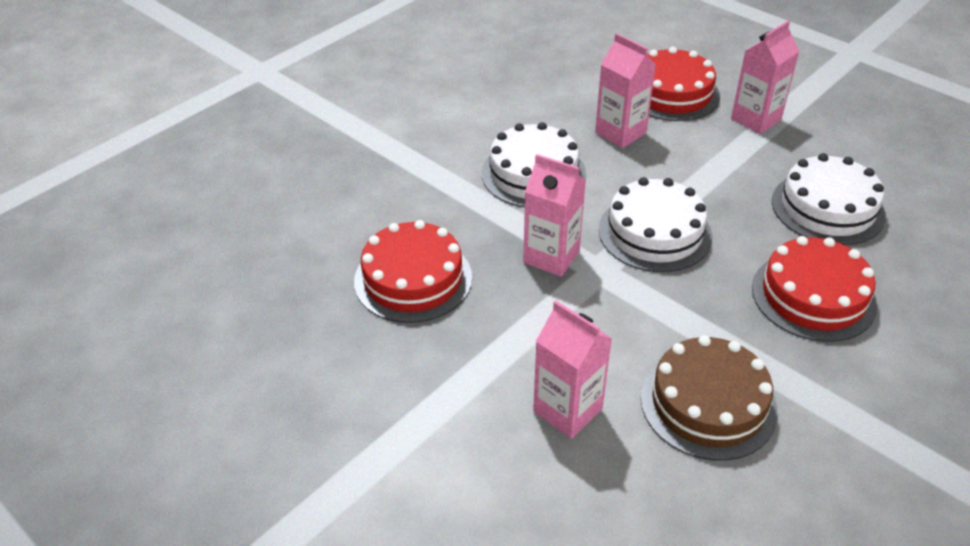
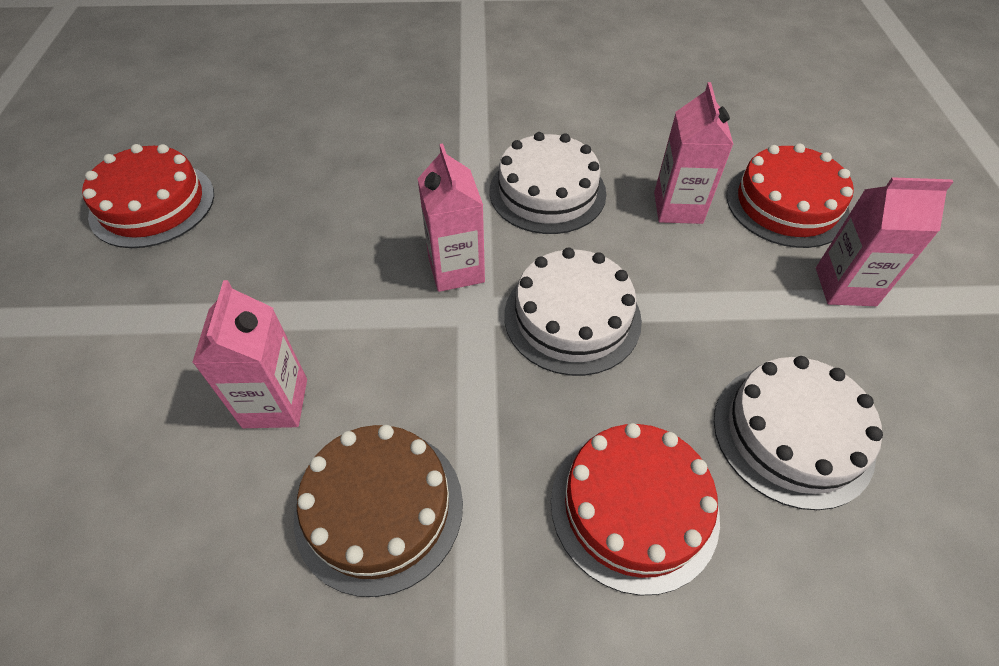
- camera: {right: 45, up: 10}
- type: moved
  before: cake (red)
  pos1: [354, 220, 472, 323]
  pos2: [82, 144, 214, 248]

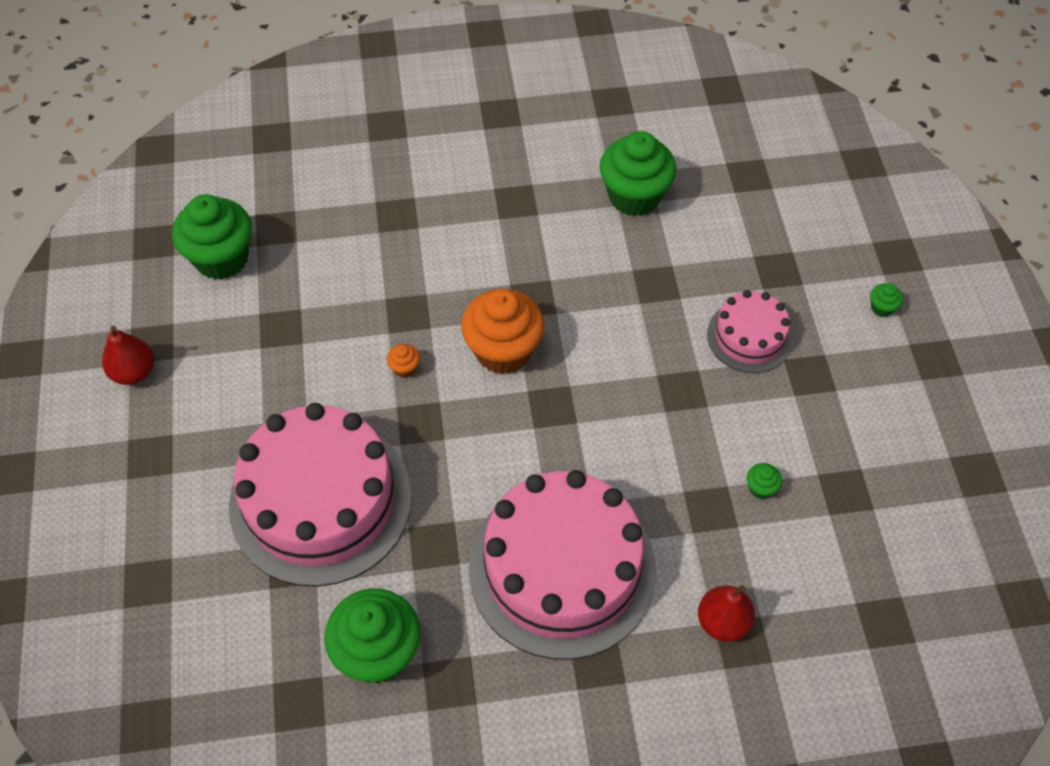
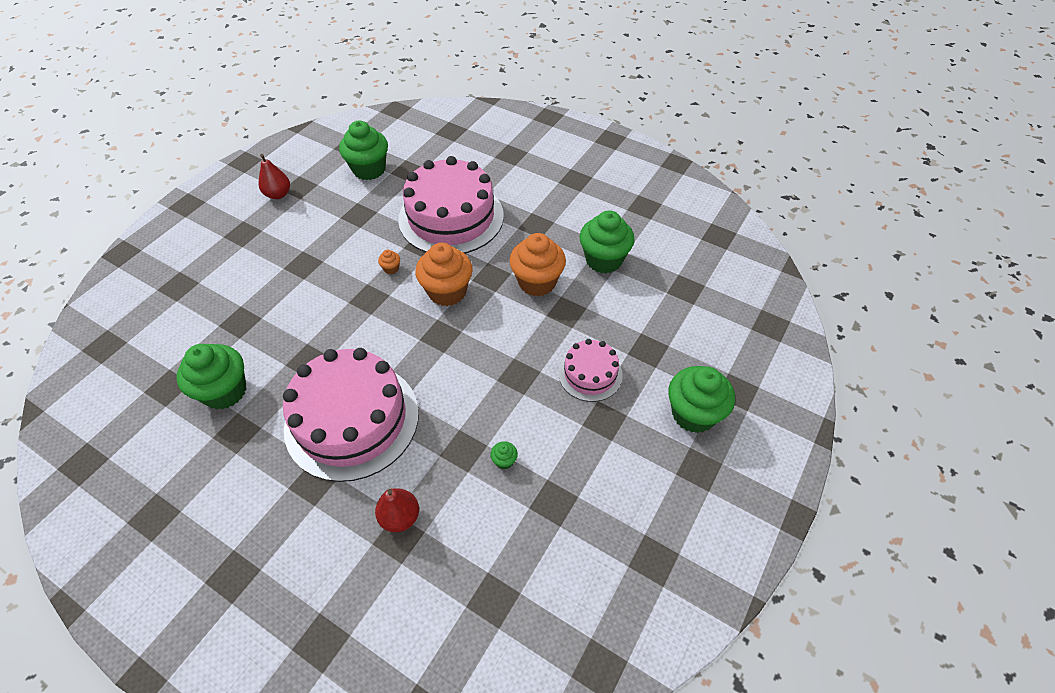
- camera: {right: 40, up: -5}
- type: added
  after: cupcake (orange)
  pos2: [509, 233, 566, 296]
- type: moved
  before: cake (pink)
  pos1: [229, 403, 412, 587]
  pos2: [398, 156, 504, 254]
- type: resized
  before: cupcake (green)
  pos1: [870, 283, 903, 317]
  pos2: [668, 366, 735, 433]
  scale: 2.46

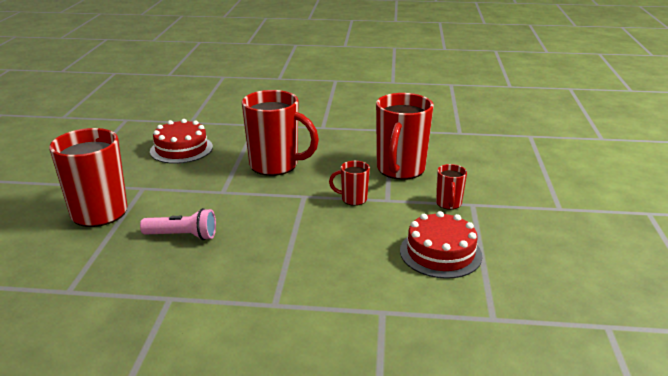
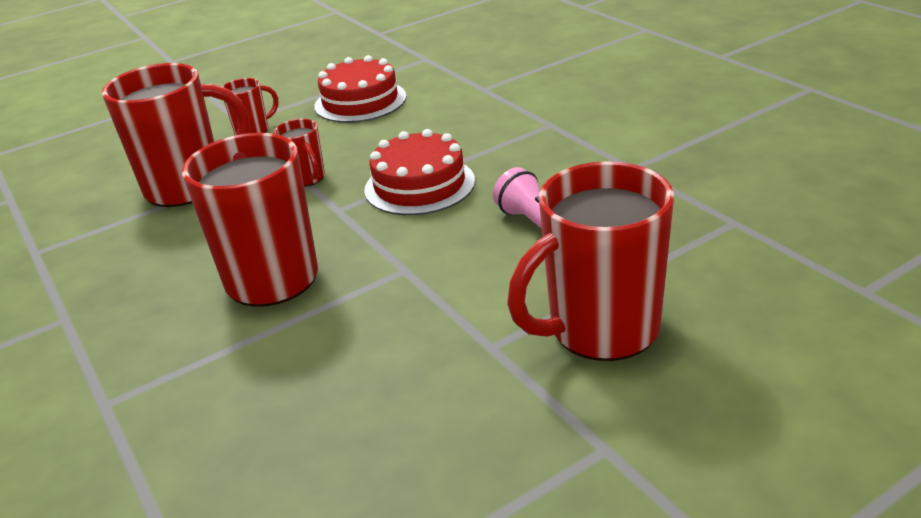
- camera: {right: -125, up: 5}
- type: moved
  before: cake (red)
  pos1: [150, 119, 213, 164]
  pos2: [364, 129, 475, 215]

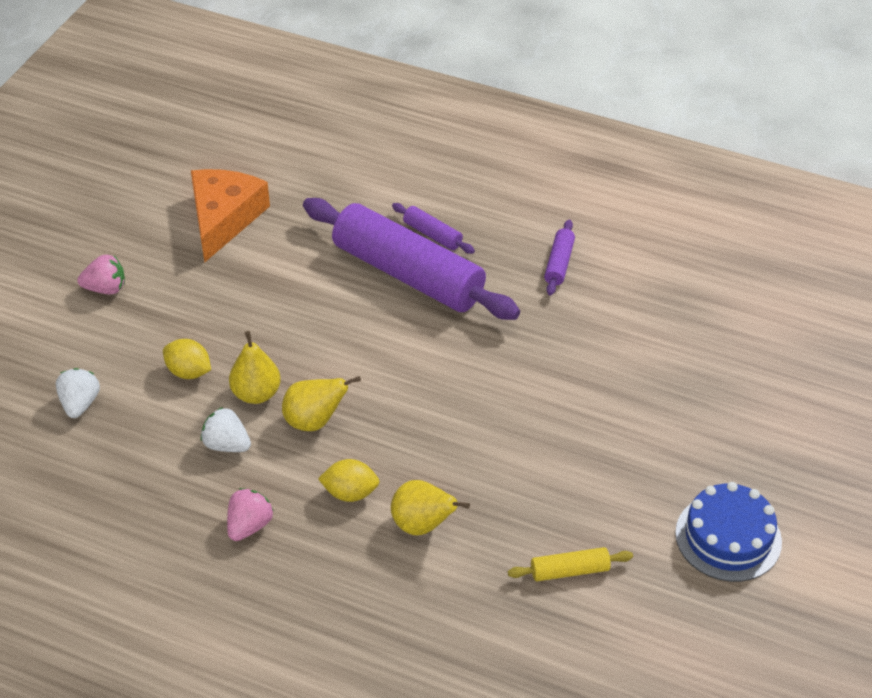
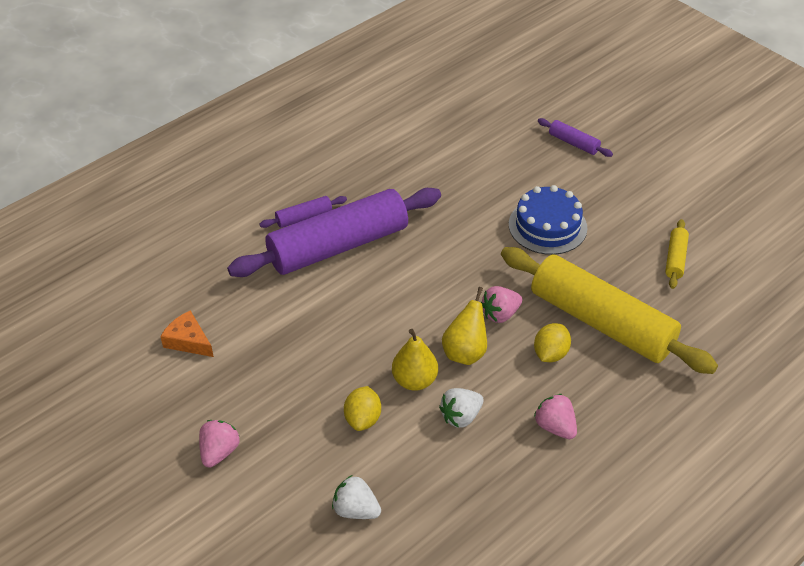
- camera: {right: -65, up: 0}
- type: added
  after: strawberry (pink)
  pos2: [481, 286, 522, 323]
- type: moved
  before: rolling pin (purple)
  pos1: [544, 220, 575, 295]
  pos2: [538, 118, 613, 157]
- type: moved
  before: cake (blue)
  pos1: [675, 482, 782, 582]
  pos2: [509, 185, 587, 255]
- type: replaced
  before: pear (yellow)
  after: rolling pin (yellow)
  pos1: [391, 480, 470, 535]
  pos2: [501, 247, 718, 374]
- type: turned
  before: lemon (yellow)
  pos1: [163, 339, 211, 379]
  pos2: [344, 386, 381, 431]
  turn: -45
- type: resized
  before: cheese (orange)
  pos1: [191, 169, 270, 263]
  pos2: [160, 310, 214, 357]
  scale: 0.54

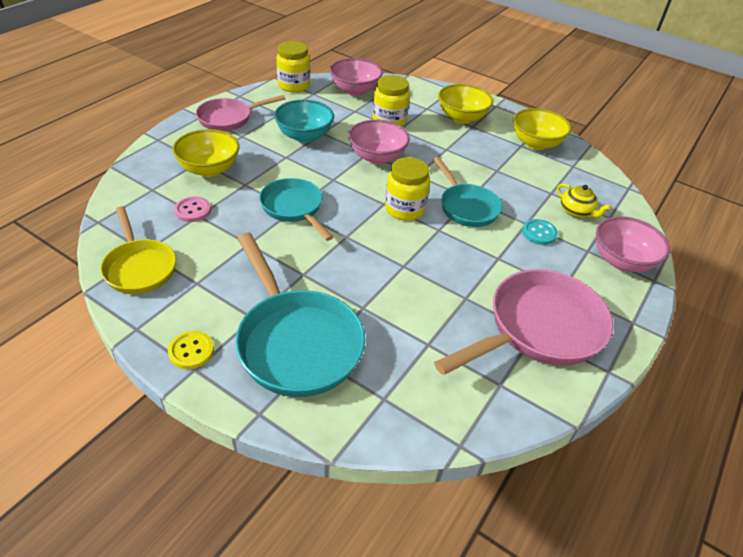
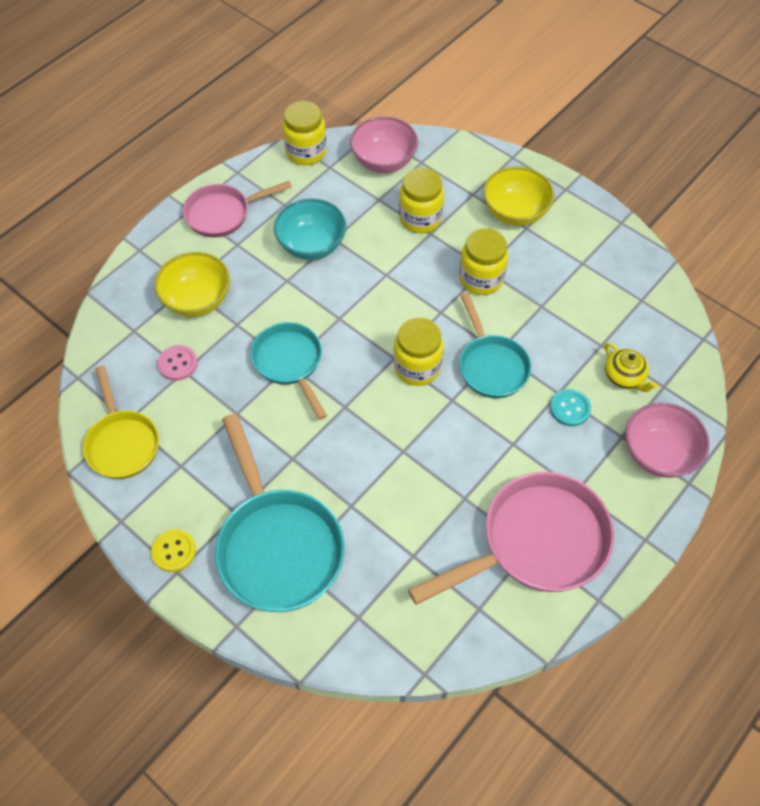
- camera: {right: 10, up: 15}
- type: removed
  before: bowl (pink)
  pos1: [348, 120, 410, 165]
- type: removed
  before: bowl (yellow)
  pos1: [513, 108, 572, 150]
- type: added
  after: jar (yellow)
  pos2: [459, 228, 508, 295]

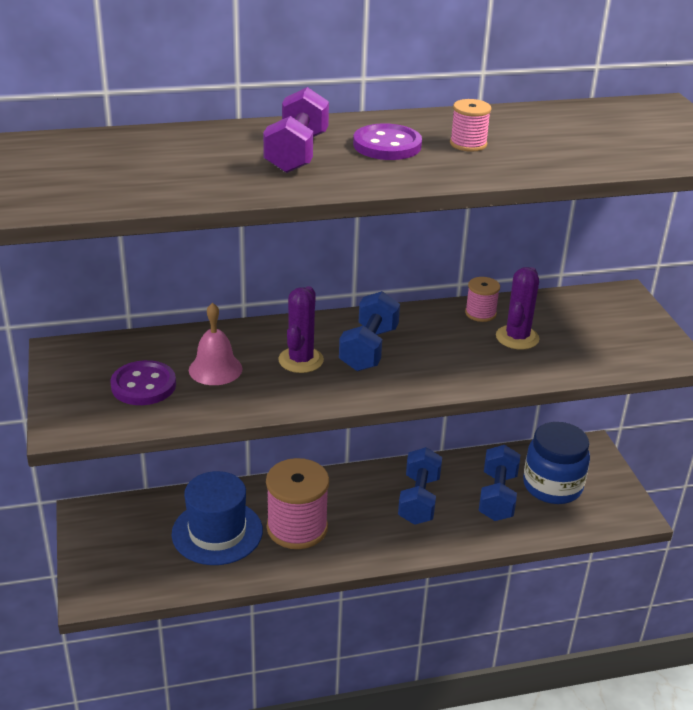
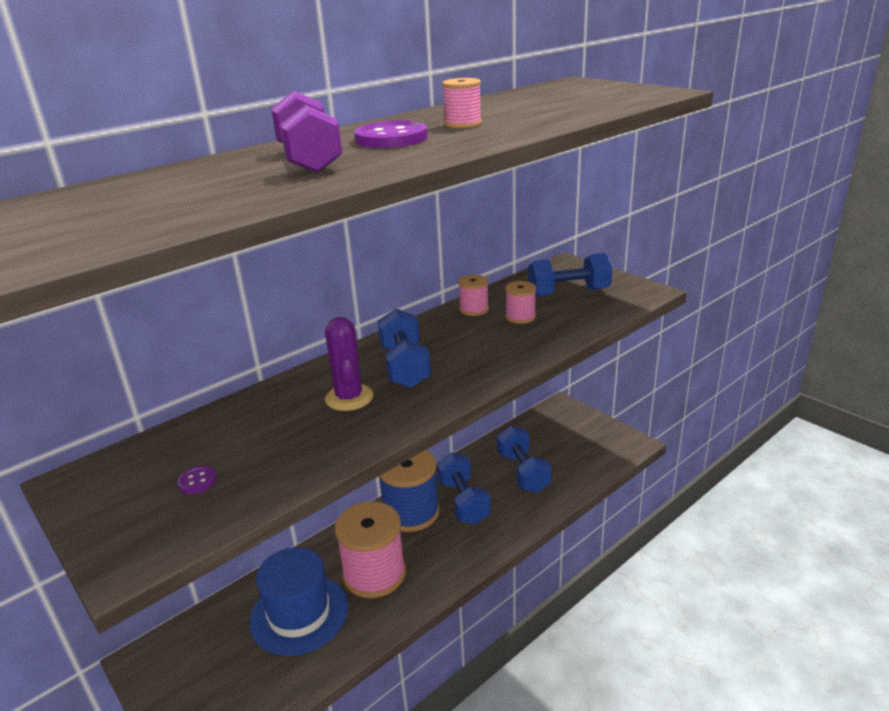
- camera: {right: -25, up: -5}
- type: removed
  before: bell (pink)
  pos1: [189, 303, 242, 385]
- type: removed
  before: jar (blue)
  pos1: [523, 422, 590, 504]
- type: added
  after: spool (blue)
  pos2: [379, 450, 440, 532]
- type: added
  after: dumbbell (blue)
  pos2: [528, 253, 612, 297]
- type: replaced
  before: cactus (purple)
  after: spool (pink)
  pos1: [496, 267, 539, 350]
  pos2: [505, 281, 536, 324]
- type: resized
  before: button (purple)
  pos1: [110, 360, 176, 405]
  pos2: [177, 466, 217, 494]
  scale: 0.49

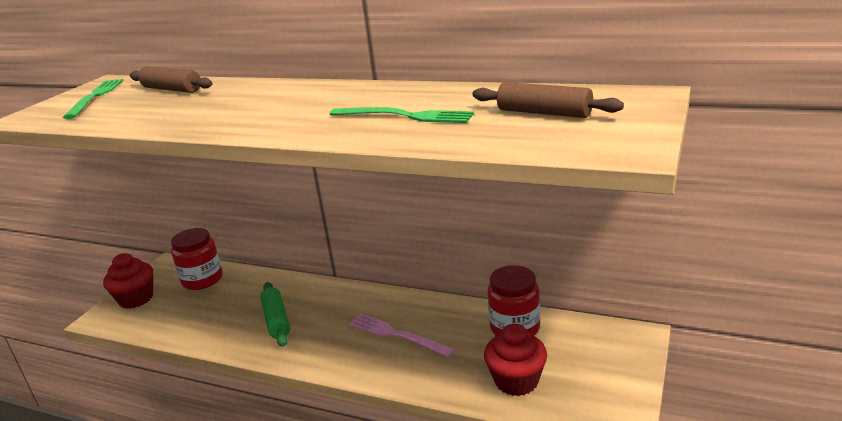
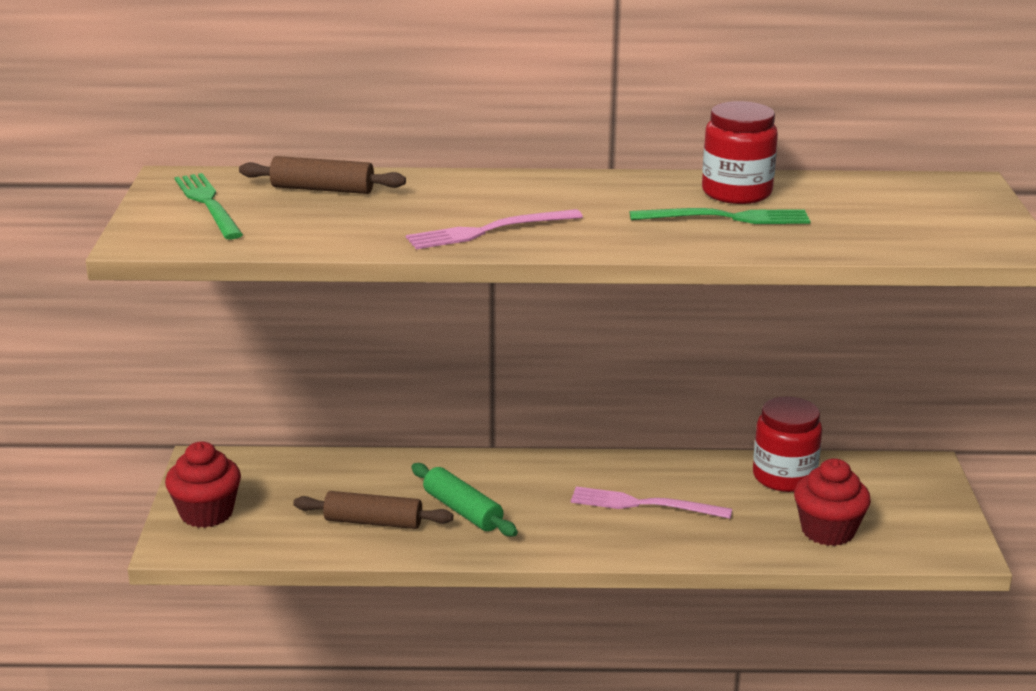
- camera: {right: -25, up: 0}
- type: added
  after: fork (pink)
  pos2: [406, 209, 583, 249]
- type: moved
  before: jar (red)
  pos1: [171, 228, 223, 290]
  pos2: [702, 101, 778, 204]
- type: moved
  before: rolling pin (brown)
  pos1: [472, 82, 624, 118]
  pos2: [293, 491, 453, 529]

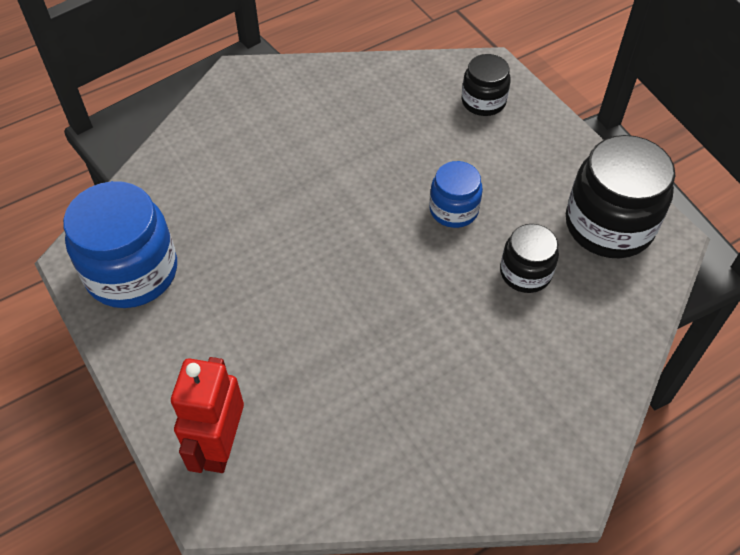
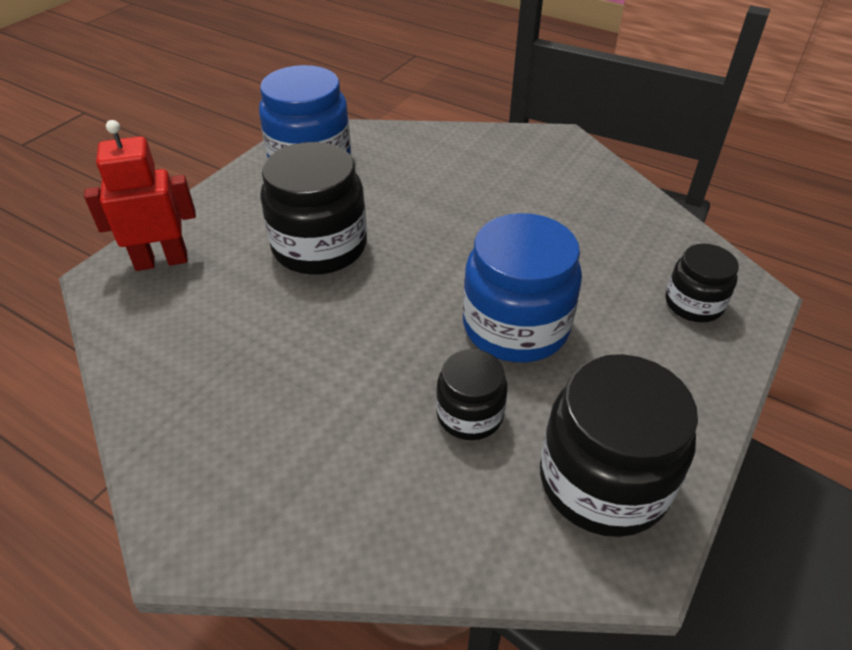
- camera: {right: 65, up: -10}
- type: added
  after: jar (black)
  pos2: [260, 142, 367, 275]
- type: resized
  before: jar (blue)
  pos1: [429, 161, 483, 228]
  pos2: [463, 213, 582, 362]
  scale: 1.79

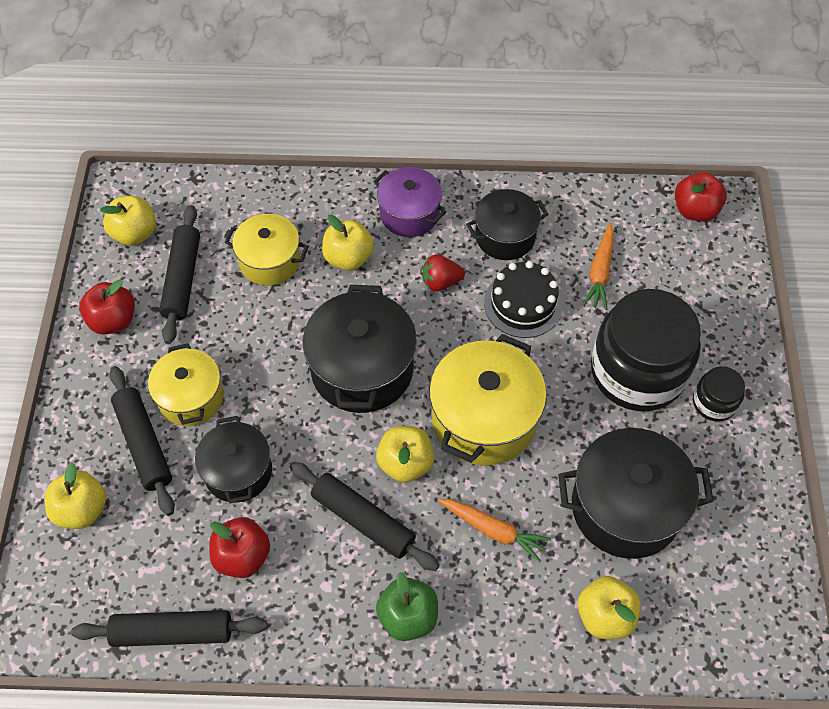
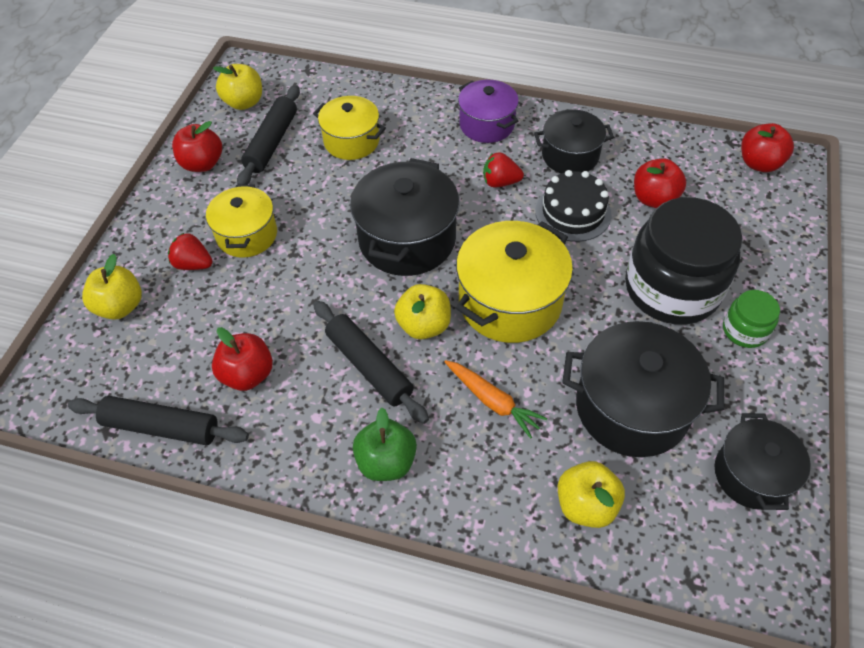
- camera: {right: 15, up: -5}
- type: removed
  before: apple (yellow)
  pos1: [322, 215, 374, 271]
- type: moved
  before: pot (black)
  pos1: [195, 416, 272, 503]
  pos2: [715, 413, 810, 510]
- type: replaced
  before: rolling pin (black)
  after: strawberry (red)
  pos1: [109, 366, 175, 516]
  pos2: [168, 232, 213, 270]
- type: replaced
  before: carrot (orange)
  after: apple (red)
  pos1: [583, 223, 614, 310]
  pos2: [634, 158, 686, 208]
- type: recoloured
  before: jar (black)
  after: jar (green)
  pos1: [693, 366, 745, 422]
  pos2: [723, 290, 780, 348]

